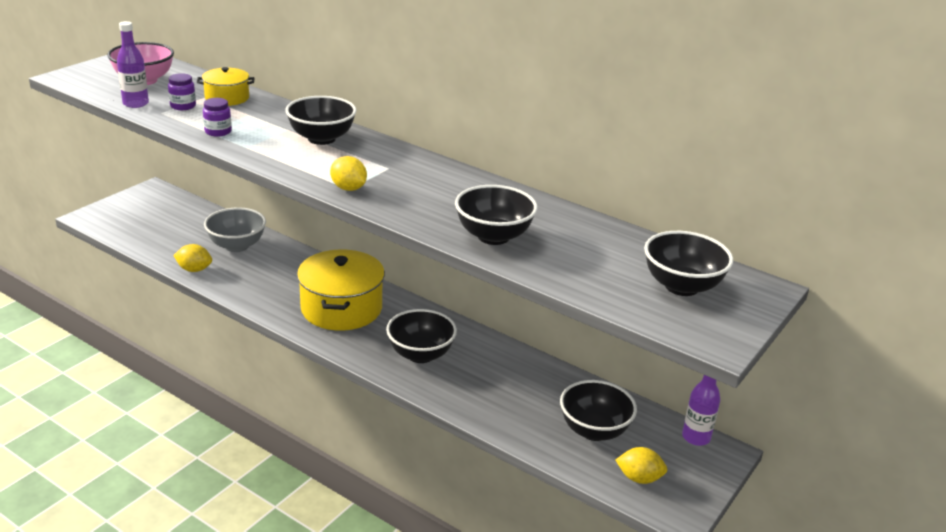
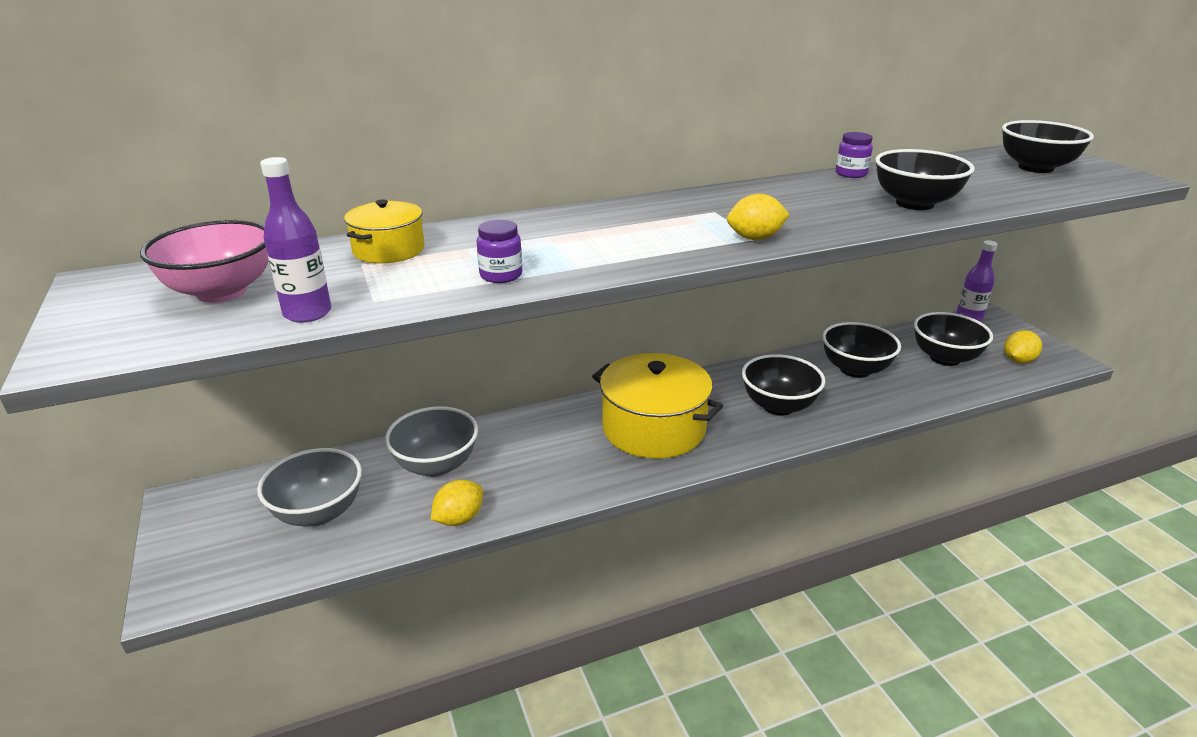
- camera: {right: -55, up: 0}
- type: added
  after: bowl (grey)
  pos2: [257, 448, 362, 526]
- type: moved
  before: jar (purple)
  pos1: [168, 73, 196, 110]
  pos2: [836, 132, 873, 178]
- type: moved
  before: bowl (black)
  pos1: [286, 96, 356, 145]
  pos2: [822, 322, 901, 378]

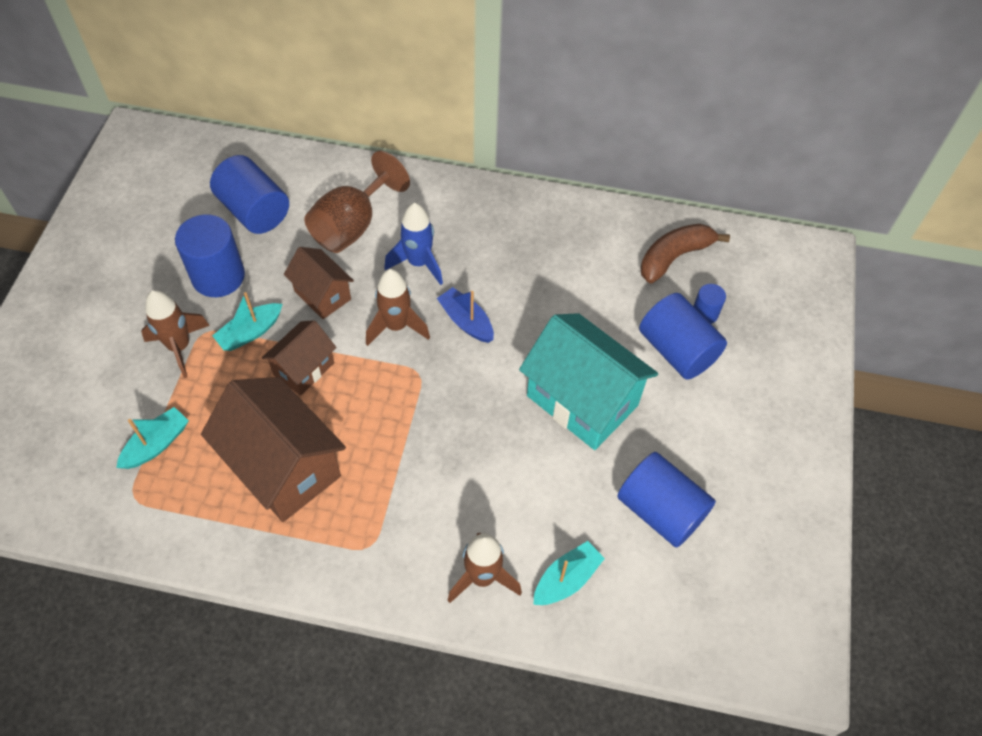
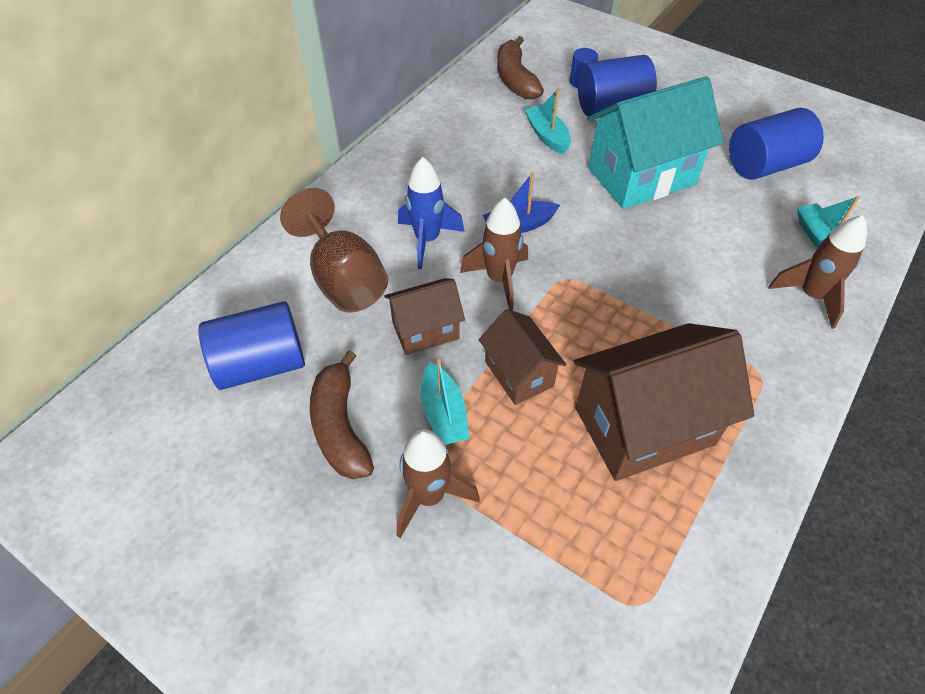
- camera: {right: -65, up: -5}
- type: moved
  before: boat (turquoise)
  pos1: [116, 407, 189, 469]
  pos2: [524, 88, 571, 154]
- type: replaced
  before: cylinder (blue)
  after: banana (brown)
  pos1: [175, 214, 245, 297]
  pos2: [310, 351, 374, 479]

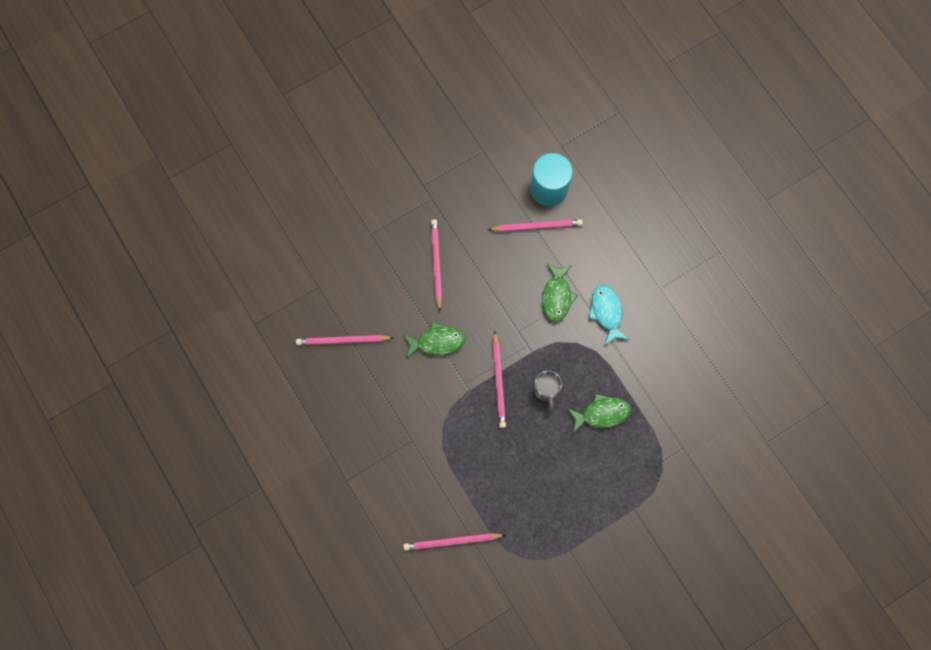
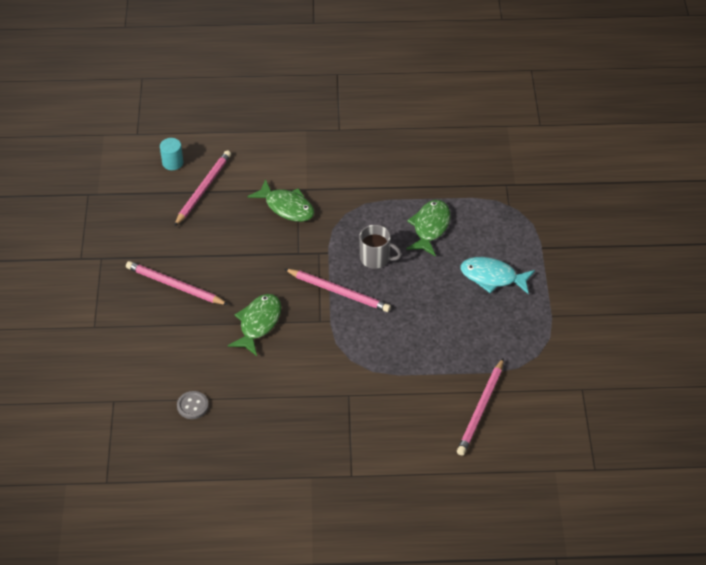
- camera: {right: -60, up: -25}
- type: moved
  before: fish (turquoise)
  pos1: [588, 285, 629, 346]
  pos2: [460, 257, 535, 294]
- type: replaced
  before: pencil (pink)
  after: button (grey)
  pos1: [296, 335, 394, 345]
  pos2: [177, 391, 209, 419]
- type: resized
  before: cylinder (turquoise)
  pos1: [530, 153, 573, 206]
  pos2: [160, 138, 183, 170]
  scale: 0.48

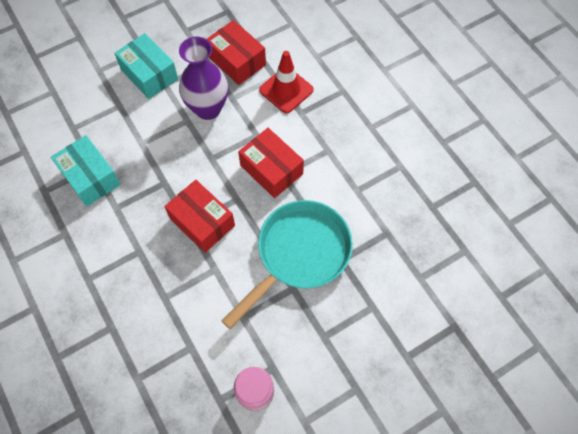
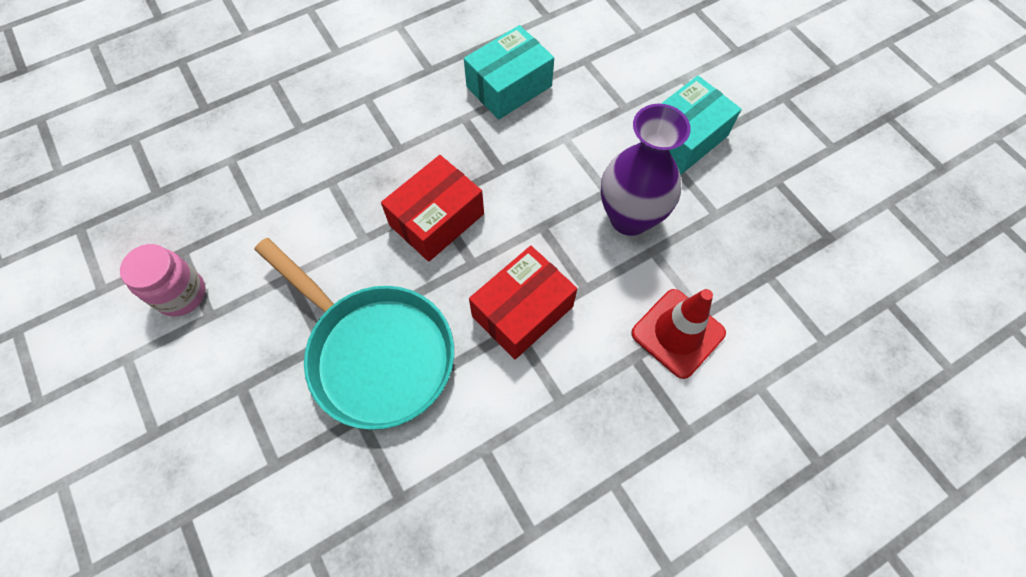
- camera: {right: 90, up: 0}
- type: removed
  before: box (red)
  pos1: [207, 20, 266, 85]

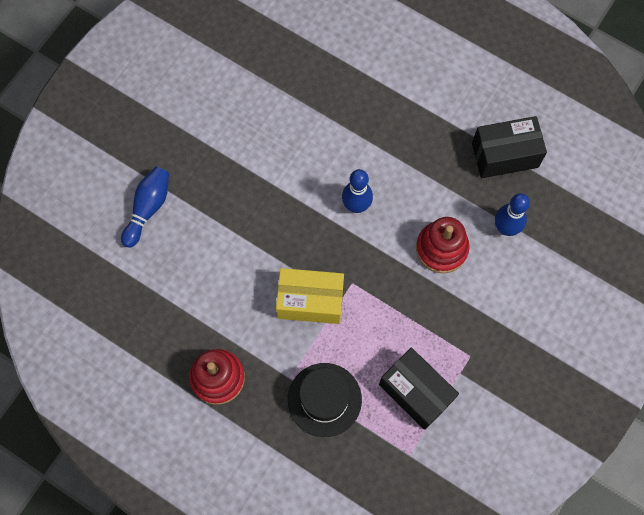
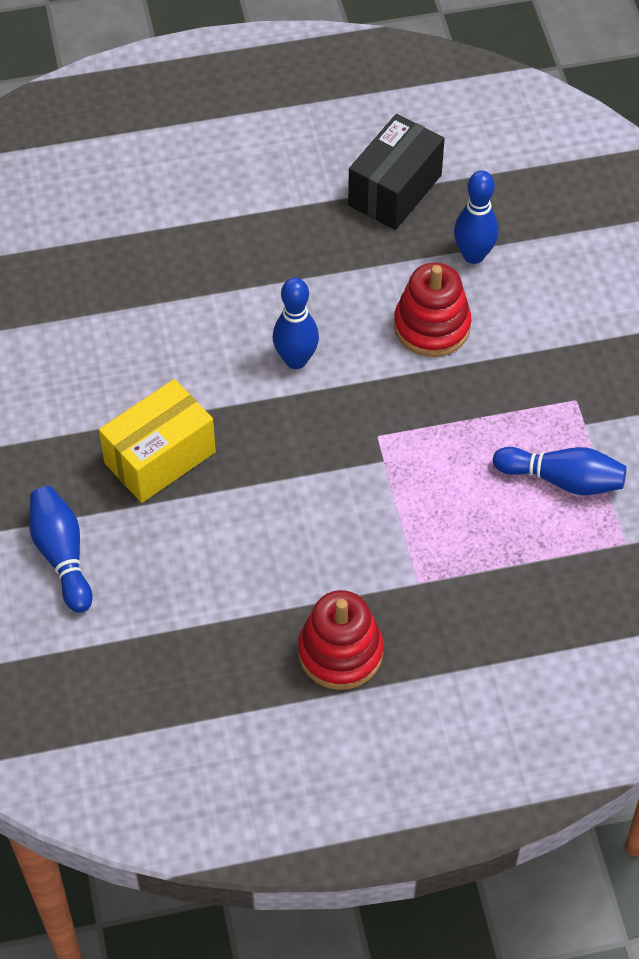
- camera: {right: -45, up: -15}
- type: removed
  before: hat (black)
  pos1: [288, 363, 362, 437]
- type: moved
  before: box (yellow)
  pos1: [276, 268, 344, 324]
  pos2: [99, 379, 216, 503]
- type: replaced
  before: box (black)
  after: bowling pin (blue)
  pos1: [379, 348, 459, 430]
  pos2: [493, 447, 626, 495]

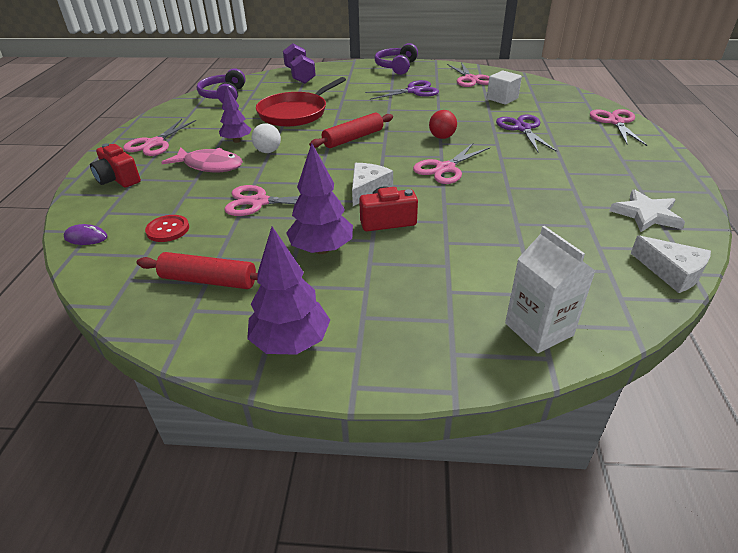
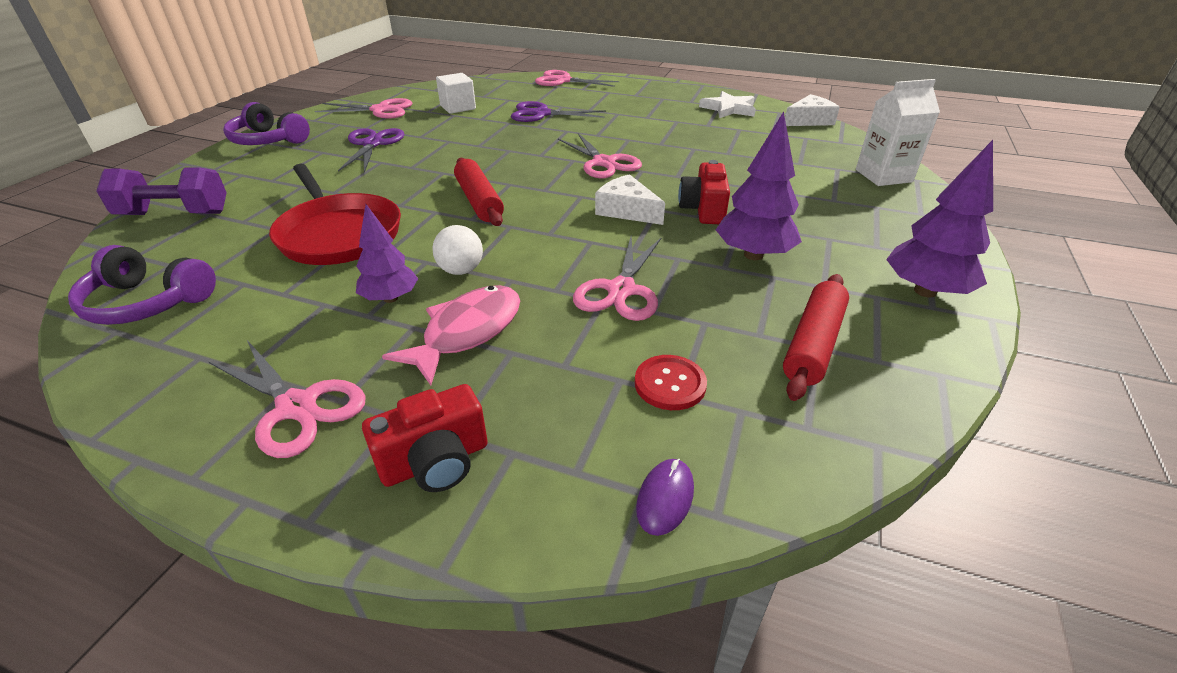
- camera: {right: -75, up: 0}
- type: removed
  before: ball (red)
  pos1: [429, 110, 457, 139]

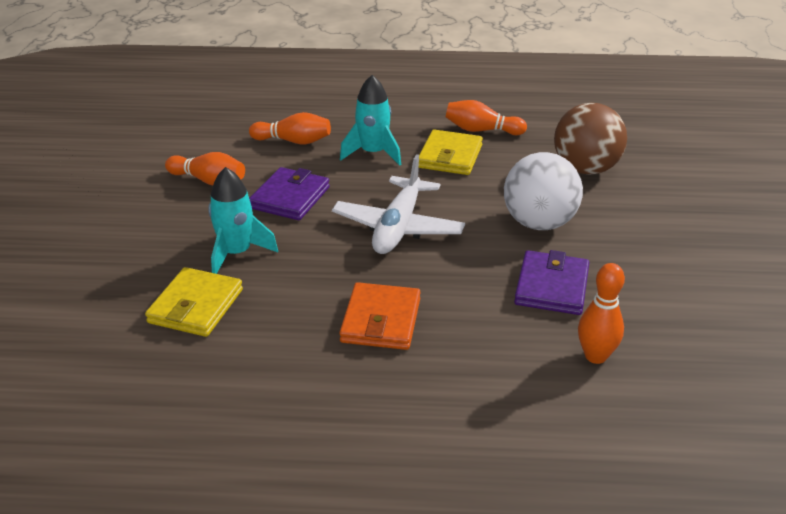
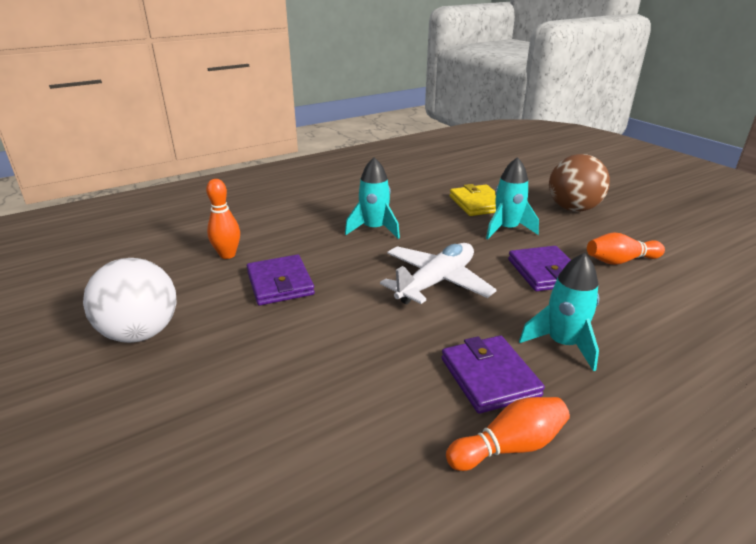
- camera: {right: 145, up: -5}
- type: removed
  before: bowling pin (orange)
  pos1: [249, 112, 331, 145]
- type: moved
  before: ball (white)
  pos1: [504, 152, 583, 230]
  pos2: [83, 258, 177, 343]
- type: moved
  before: ball (brown)
  pos1: [554, 103, 627, 175]
  pos2: [549, 154, 610, 212]
- type: replaced
  before: wallet (orange)
  after: rocket (turquoise)
  pos1: [339, 282, 421, 350]
  pos2: [345, 157, 400, 239]
- type: recoloured
  before: wallet (yellow)
  after: wallet (purple)
  pos1: [419, 129, 483, 175]
  pos2: [441, 336, 545, 414]
- type: turned
  before: plane (white)
  pos1: [332, 154, 465, 254]
  pos2: [380, 243, 497, 304]
  turn: 60

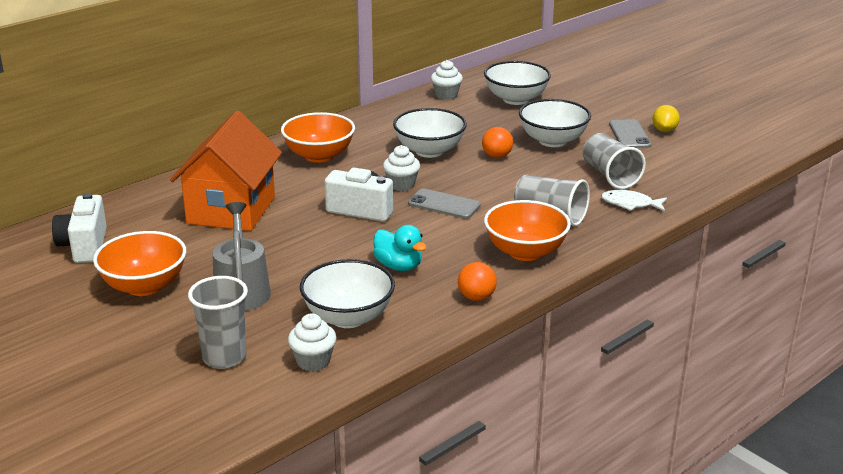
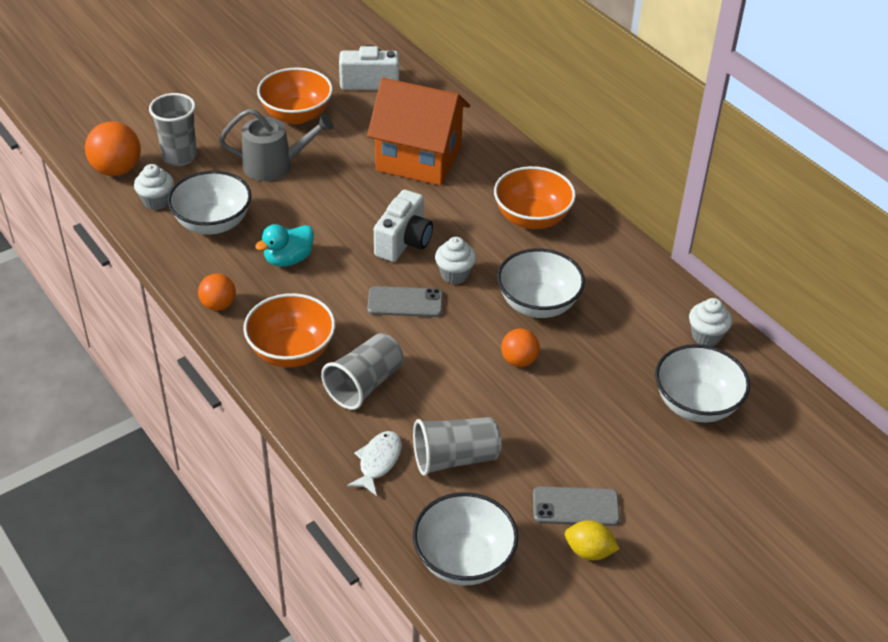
- camera: {right: 95, up: 15}
- type: added
  after: ball (orange)
  pos2: [85, 121, 141, 176]
- type: moved
  before: bowl (white)
  pos1: [519, 99, 591, 147]
  pos2: [413, 492, 518, 585]
- type: turned
  before: phone (grey)
  pos1: [408, 188, 480, 219]
  pos2: [367, 286, 443, 317]
  turn: 60

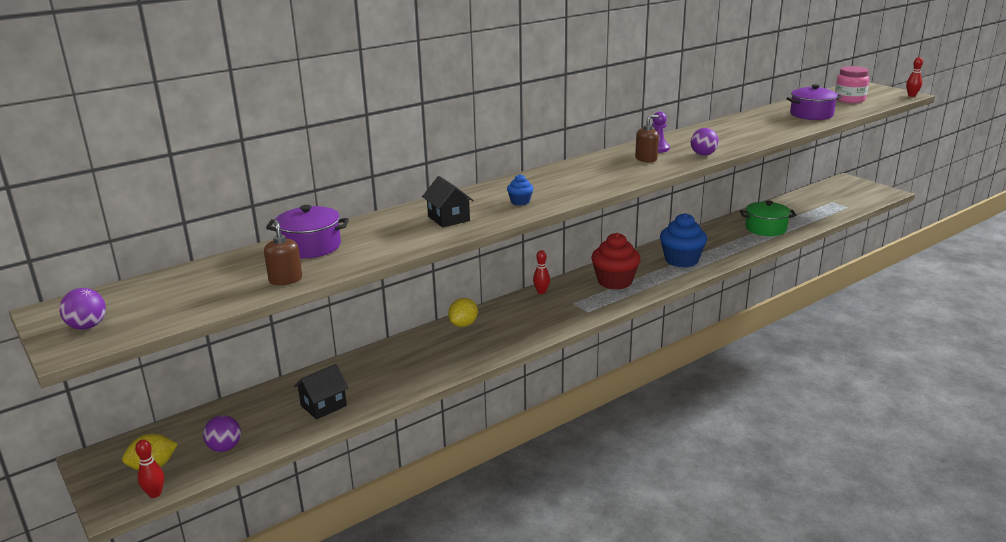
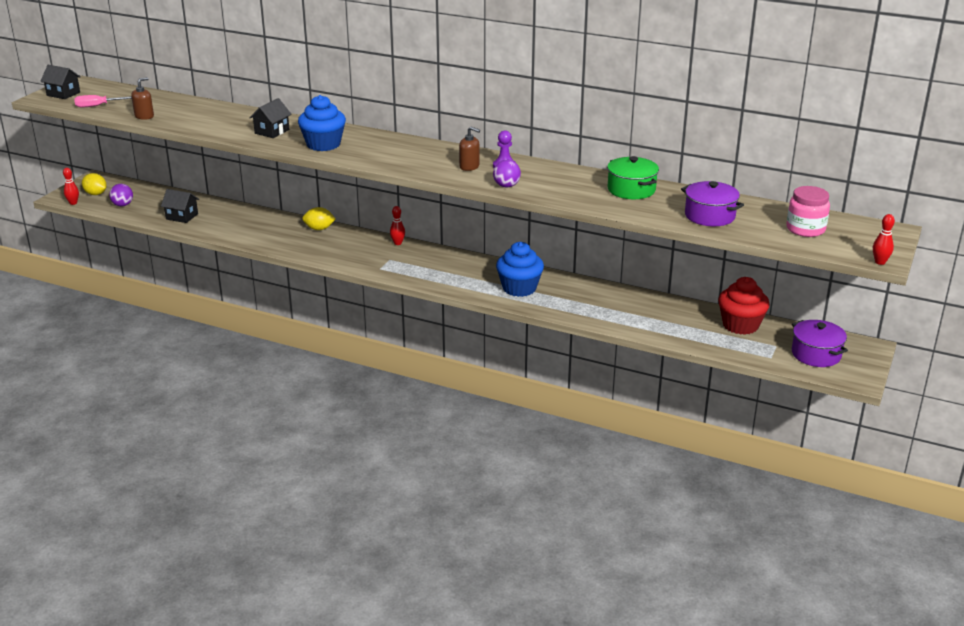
- camera: {right: 60, up: 5}
- type: added
  after: screwdriver (pink)
  pos2: [74, 95, 132, 108]
- type: moved
  before: pot (purple)
  pos1: [266, 205, 349, 258]
  pos2: [792, 320, 848, 367]
- type: moved
  before: cupcake (red)
  pos1: [591, 233, 641, 290]
  pos2: [718, 277, 770, 335]
- type: moved
  before: pot (green)
  pos1: [740, 201, 796, 236]
  pos2: [607, 156, 659, 199]
- type: replaced
  before: ball (purple)
  after: house (black)
  pos1: [59, 288, 106, 330]
  pos2: [40, 65, 81, 99]
- type: resized
  before: cupcake (blue)
  pos1: [507, 174, 534, 205]
  pos2: [298, 95, 346, 151]
  scale: 2.16

